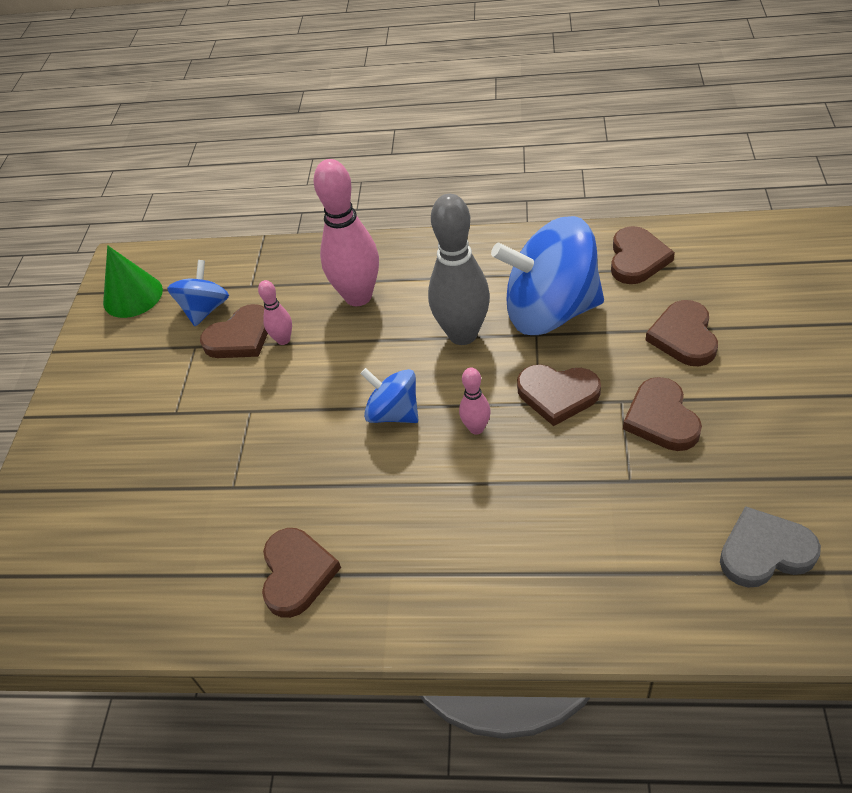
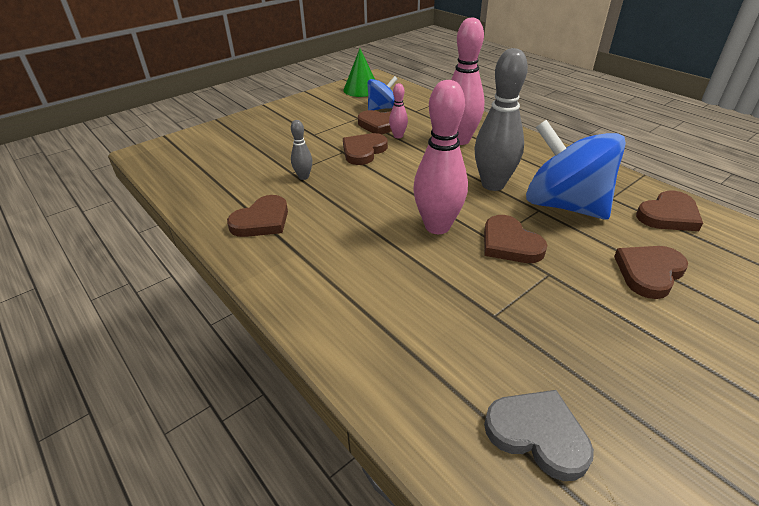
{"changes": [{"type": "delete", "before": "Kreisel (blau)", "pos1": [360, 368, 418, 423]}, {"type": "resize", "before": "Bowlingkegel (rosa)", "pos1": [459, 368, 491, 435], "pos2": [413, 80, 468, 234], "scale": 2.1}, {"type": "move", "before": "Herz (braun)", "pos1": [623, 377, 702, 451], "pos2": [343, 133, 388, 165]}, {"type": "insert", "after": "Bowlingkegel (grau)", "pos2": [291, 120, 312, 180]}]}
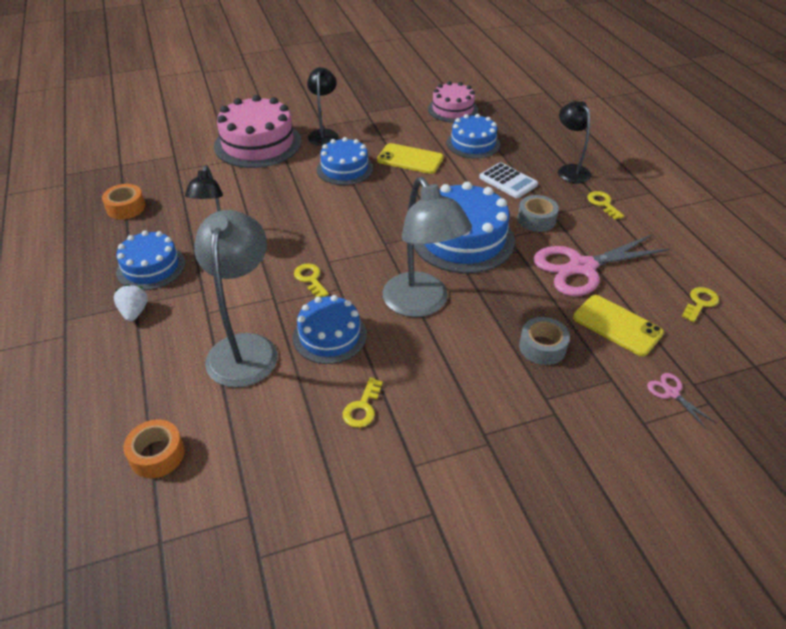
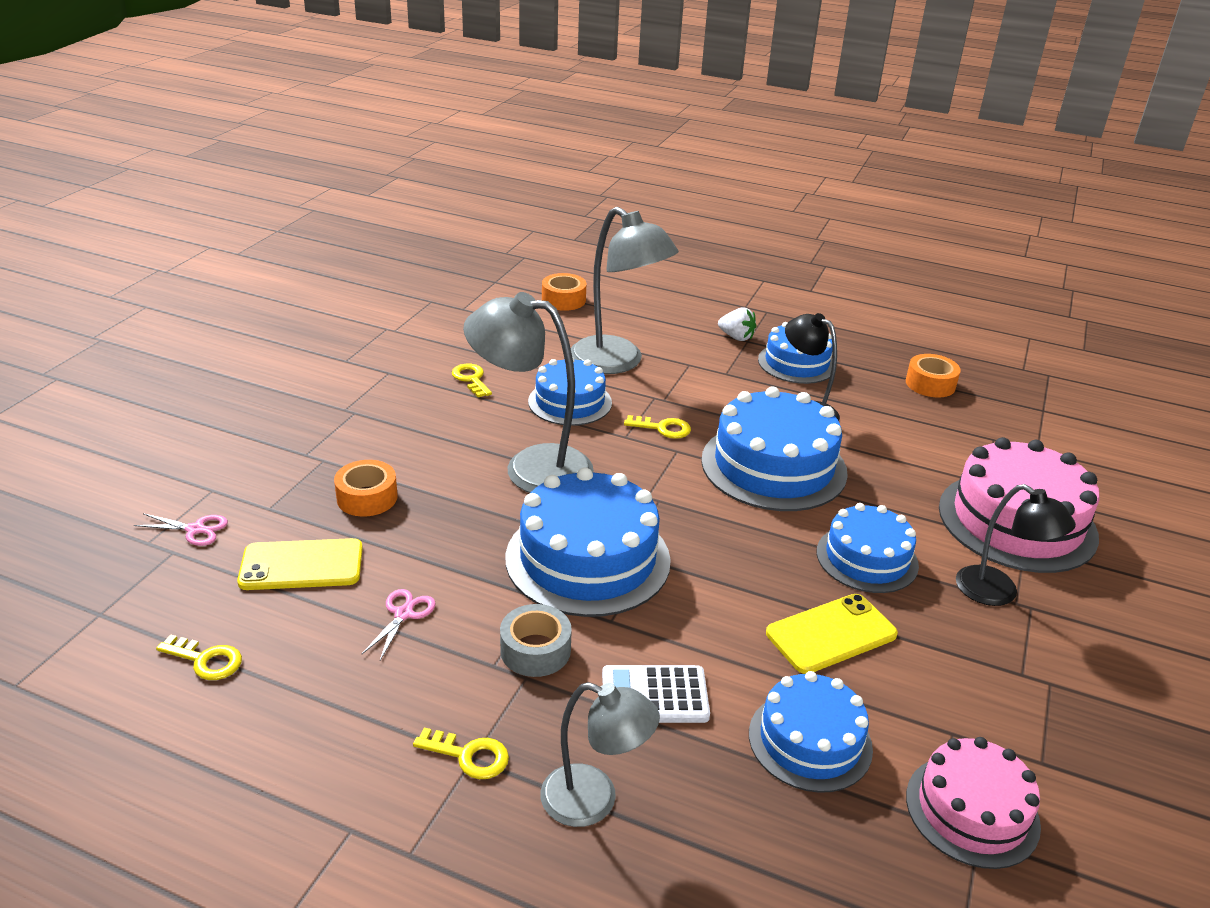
{"changes": [{"type": "recolor", "before": "Lampe (schwarz)", "after": "Lampe (grau)", "pos1": [558, 101, 591, 183], "pos2": [541, 682, 660, 827]}, {"type": "resize", "before": "Schere (rosa)", "pos1": [533, 235, 670, 296], "pos2": [361, 589, 436, 660], "scale": 0.42}, {"type": "rotate", "before": "Schlüssel (gelb)", "pos1": [682, 287, 719, 322], "pos2": [156, 634, 242, 680], "turn": -60}, {"type": "recolor", "before": "Klebeband (grau)", "after": "Klebeband (orange)", "pos1": [519, 317, 570, 365], "pos2": [334, 460, 398, 517]}, {"type": "insert", "after": "Kuchen (blau)", "pos2": [701, 387, 848, 511]}]}
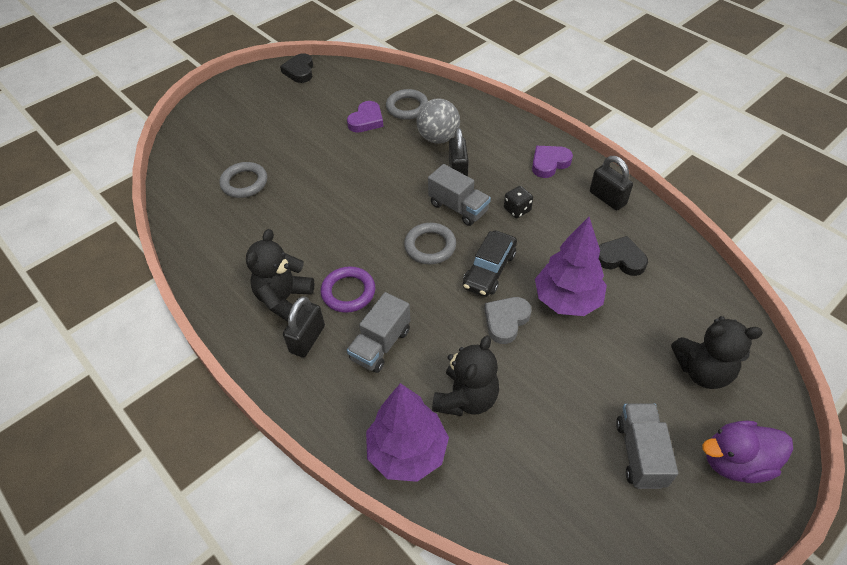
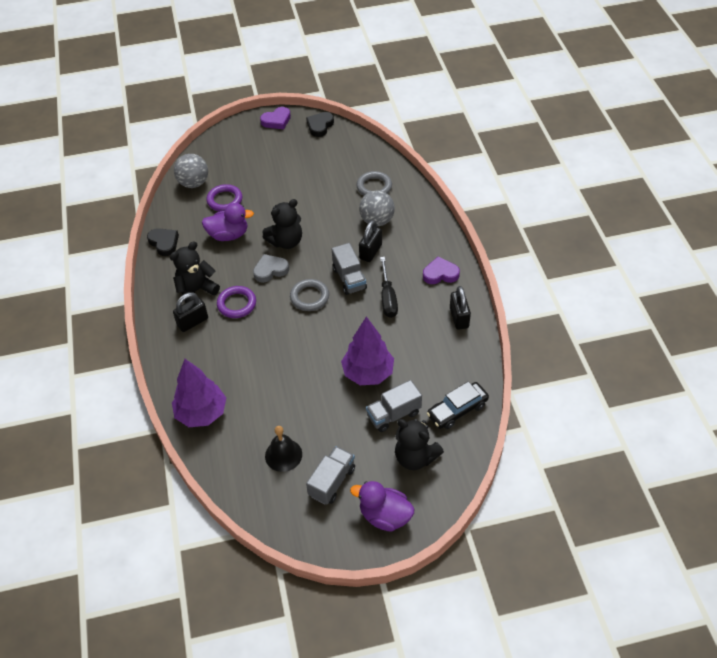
{"changes": [{"type": "move", "before": "Herz (lila)", "pos1": [347, 101, 384, 133], "pos2": [260, 107, 291, 129]}, {"type": "recolor", "before": "Ring (grau)", "after": "Ring (lila)", "pos1": [219, 162, 267, 198], "pos2": [207, 184, 242, 212]}, {"type": "replace", "before": "Spielwürfel (schwarz)", "after": "Schraubenzieher (schwarz)", "pos1": [504, 186, 533, 218], "pos2": [380, 257, 398, 318]}, {"type": "move", "before": "Auto (schwarz)", "pos1": [463, 230, 517, 297], "pos2": [427, 381, 489, 429]}, {"type": "move", "before": "Herz (schwarz)", "pos1": [599, 236, 648, 276], "pos2": [147, 228, 179, 256]}, {"type": "move", "before": "Lastwagen (grau)", "pos1": [347, 292, 411, 373], "pos2": [366, 380, 422, 432]}, {"type": "move", "before": "Herz (grau)", "pos1": [484, 297, 532, 344], "pos2": [253, 254, 289, 283]}, {"type": "move", "before": "Teddybär (schwarz)", "pos1": [432, 335, 499, 416], "pos2": [263, 199, 302, 249]}, {"type": "insert", "after": "Ball (grau)", "pos2": [174, 154, 208, 188]}, {"type": "insert", "after": "Ente (lila)", "pos2": [202, 203, 254, 241]}, {"type": "insert", "after": "Glocke (schwarz)", "pos2": [265, 426, 302, 472]}]}
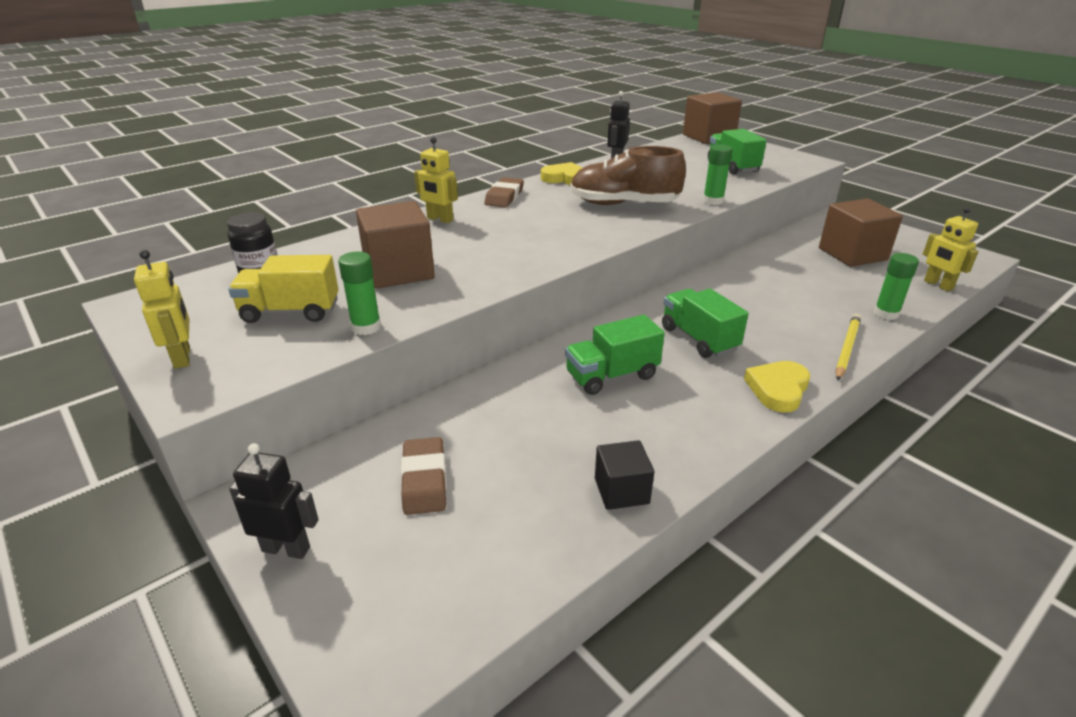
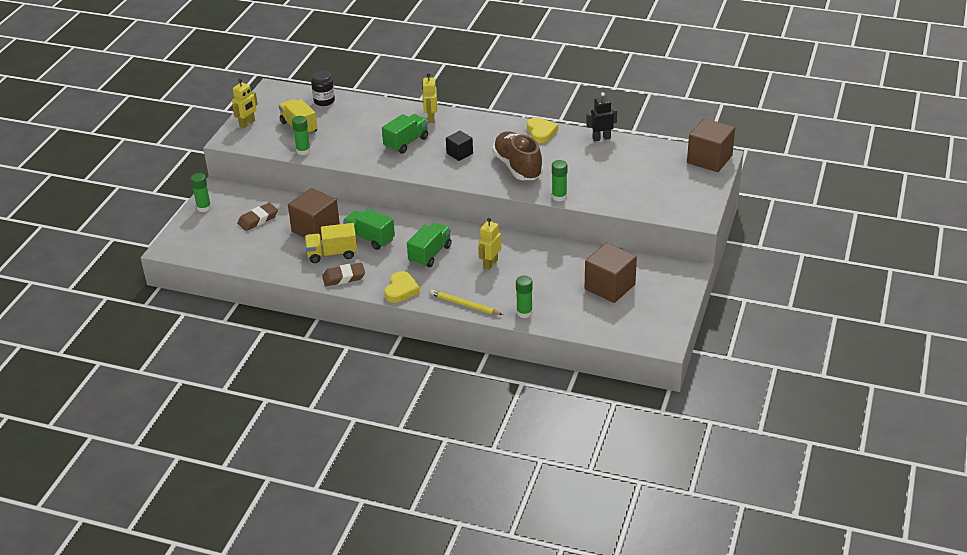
{"changes": [{"type": "move", "before": "Lastwagen (grün)", "pos1": [708, 129, 767, 175], "pos2": [382, 114, 428, 154]}, {"type": "move", "before": "Radiergummi (braun)", "pos1": [484, 177, 524, 208], "pos2": [322, 263, 365, 286]}, {"type": "move", "before": "Kubus (braun)", "pos1": [356, 201, 435, 288], "pos2": [288, 188, 340, 240]}, {"type": "move", "before": "Roboter (gelb)", "pos1": [923, 207, 979, 291], "pos2": [478, 218, 501, 270]}, {"type": "rotate", "before": "Bleistift (gelb)", "pos1": [835, 314, 861, 381], "pos2": [430, 290, 503, 315], "turn": -150}, {"type": "rotate", "before": "Herz (gelb)", "pos1": [744, 361, 810, 412], "pos2": [384, 271, 420, 303], "turn": 105}, {"type": "move", "before": "Kubus (schwarz)", "pos1": [595, 440, 654, 510], "pos2": [446, 131, 473, 161]}, {"type": "replace", "before": "Roboter (schwarz)", "after": "Klebestift (grün)", "pos1": [229, 443, 319, 559], "pos2": [191, 173, 211, 212]}, {"type": "insert", "after": "Lastwagen (gelb)", "pos2": [305, 223, 357, 263]}]}
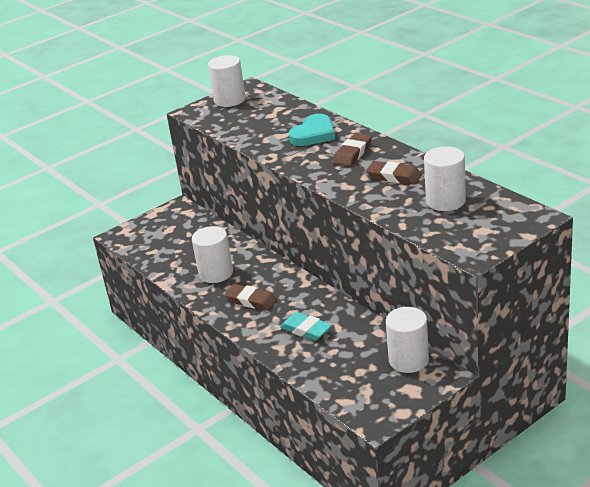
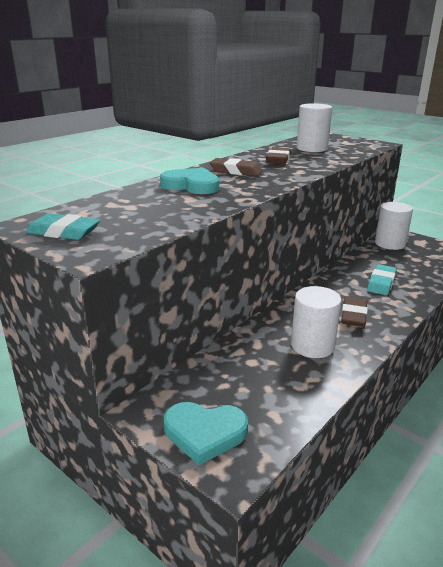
{"changes": [{"type": "replace", "before": "Vollzylinder (weiß)", "after": "Radiergummi (türkis)", "pos1": [208, 55, 246, 107], "pos2": [26, 213, 100, 240]}, {"type": "insert", "after": "Herz (türkis)", "pos2": [164, 402, 248, 465]}]}
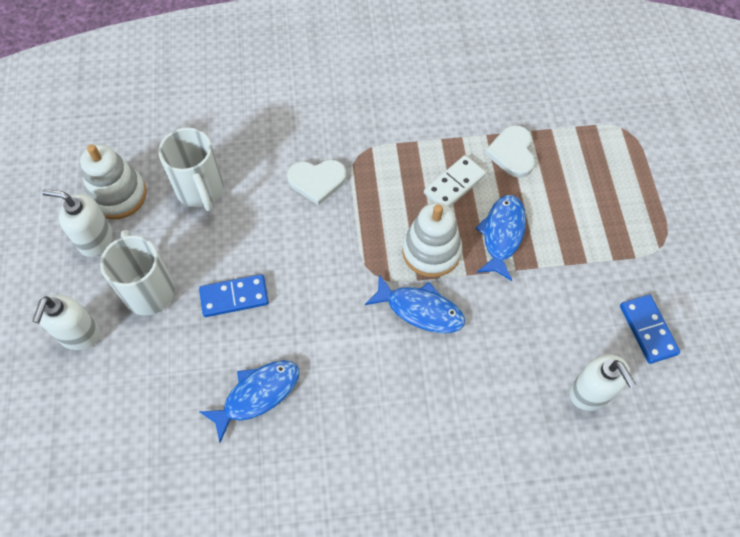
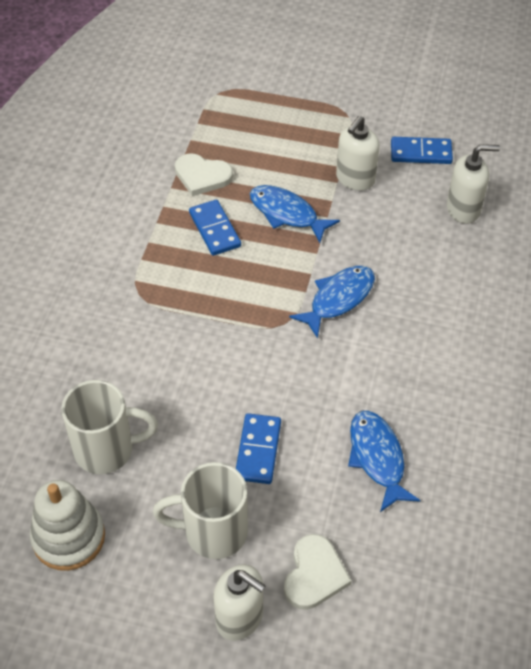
{"changes": [{"type": "recolor", "before": "Dominostein (weiß)", "after": "Dominostein (blau)", "pos1": [424, 155, 486, 207], "pos2": [189, 199, 241, 256]}, {"type": "move", "before": "Herz (weiß)", "pos1": [287, 160, 346, 206], "pos2": [284, 534, 352, 610]}, {"type": "move", "before": "Seifenspender (weiß)", "pos1": [42, 189, 113, 257], "pos2": [336, 116, 380, 191]}, {"type": "delete", "before": "Stapelspielzeug (weiß)", "pos1": [402, 202, 462, 277]}]}
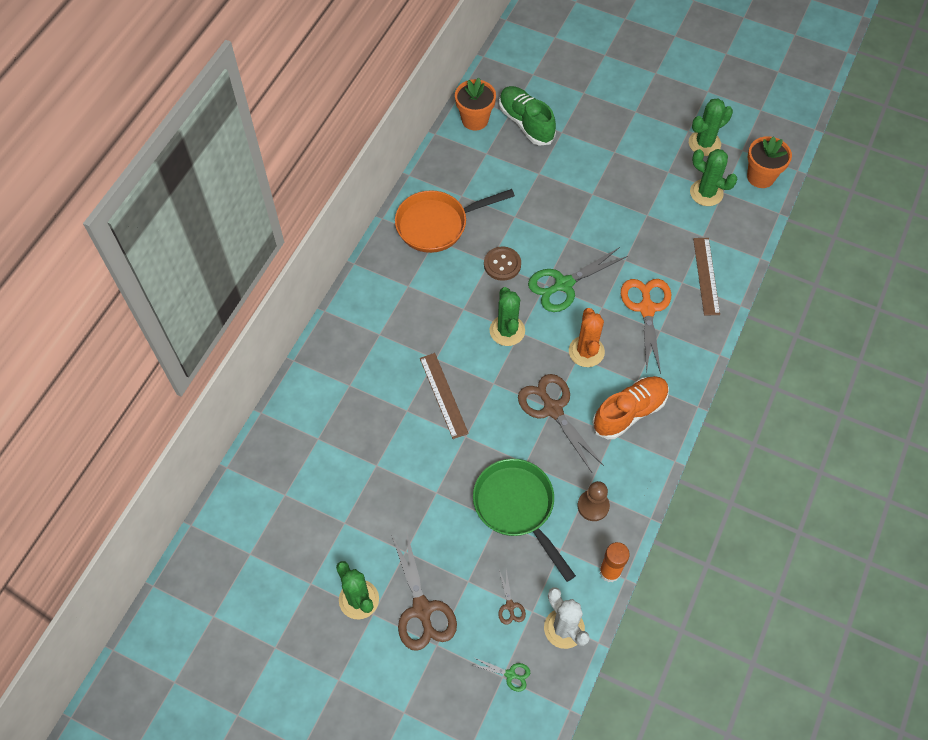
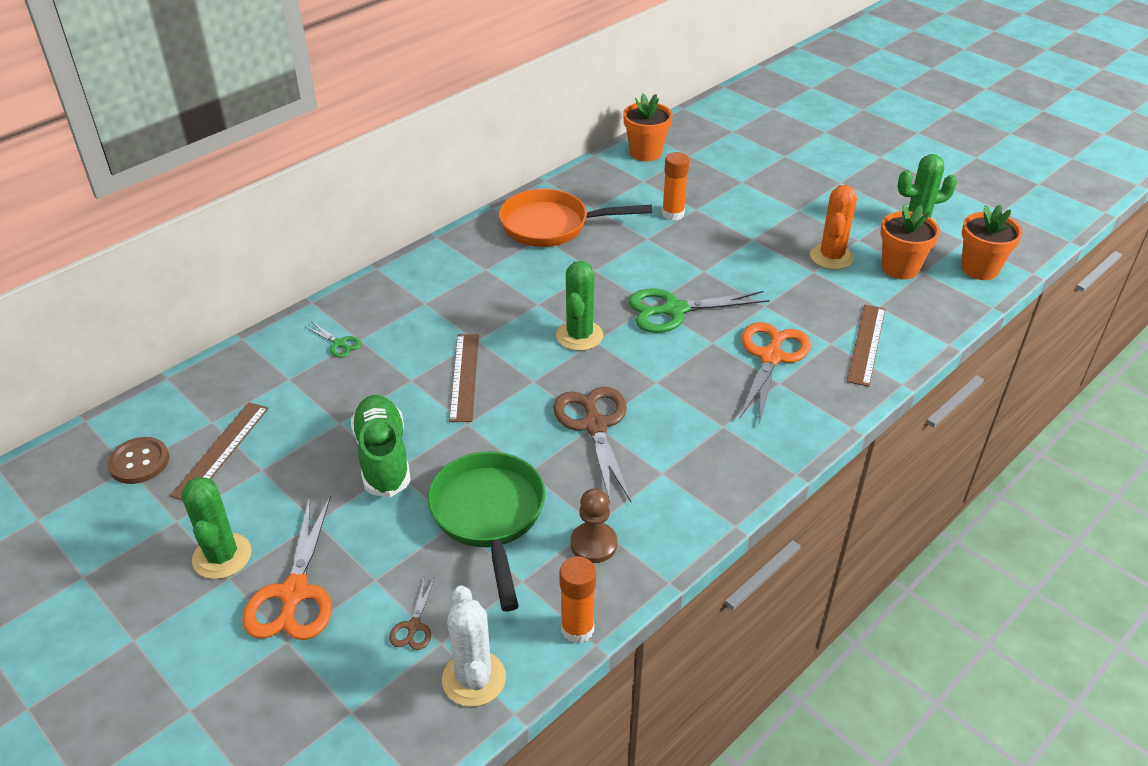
{"changes": [{"type": "move", "before": "Schuh (grün)", "pos1": [499, 86, 556, 146], "pos2": [351, 395, 411, 497]}, {"type": "replace", "before": "Kaktus (grün)", "after": "Blumentopf (orange)", "pos1": [690, 149, 737, 206], "pos2": [881, 204, 940, 280]}, {"type": "move", "before": "Knopf (braun)", "pos1": [484, 246, 521, 281], "pos2": [107, 437, 169, 484]}, {"type": "move", "before": "Kaktus (orange)", "pos1": [569, 308, 605, 367], "pos2": [810, 185, 857, 270]}, {"type": "delete", "before": "Schuh (orange)", "pos1": [592, 376, 669, 439]}, {"type": "recolor", "before": "Schere (braun)", "after": "Schere (orange)", "pos1": [392, 530, 457, 651], "pos2": [242, 495, 332, 640]}, {"type": "move", "before": "Schere (grün)", "pos1": [473, 657, 530, 692], "pos2": [306, 322, 361, 358]}, {"type": "insert", "after": "Klebestift (orange)", "pos2": [662, 152, 689, 220]}, {"type": "insert", "after": "Lineal (braun)", "pos2": [170, 402, 269, 500]}]}
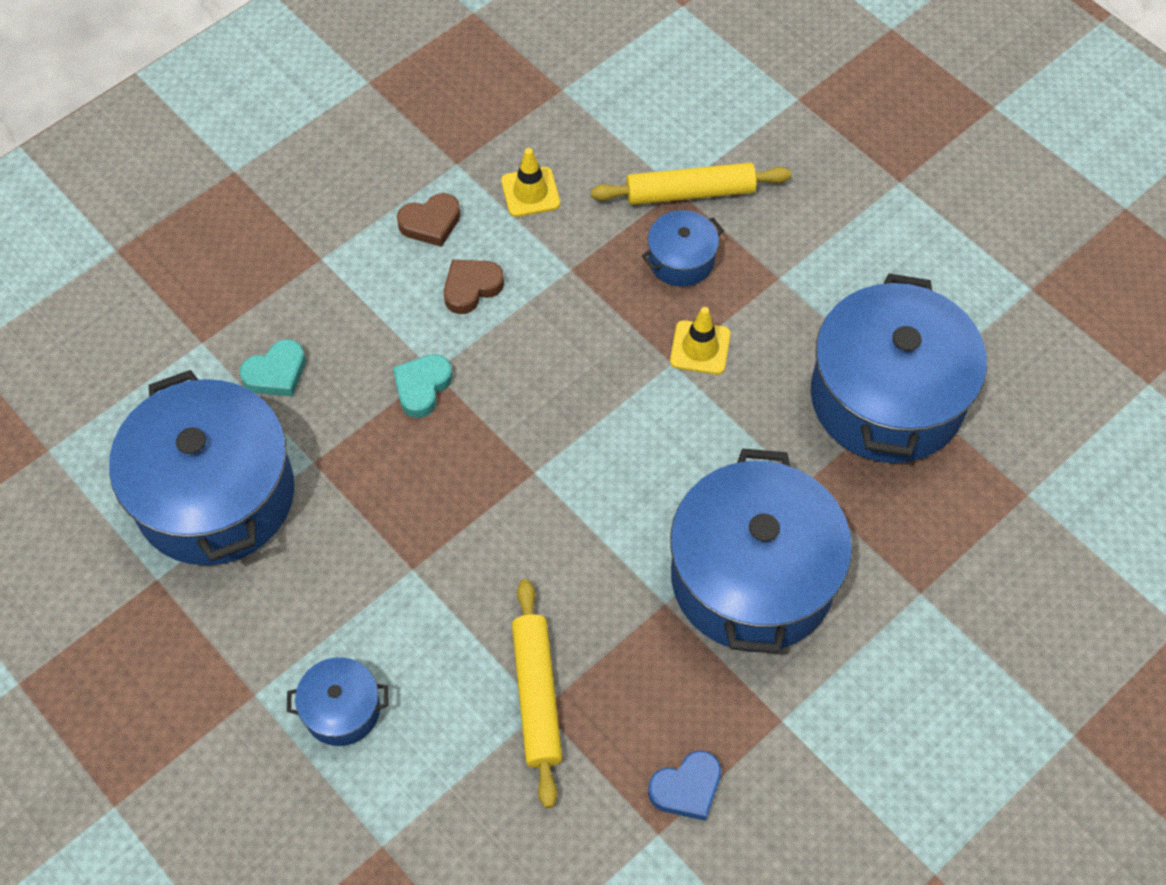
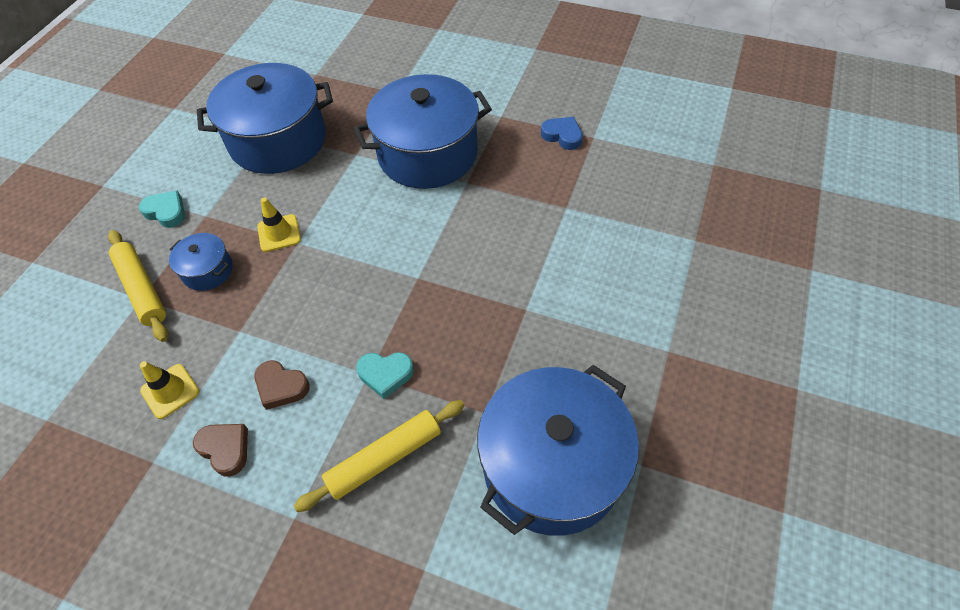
{"changes": [{"type": "move", "before": "Herz (türkis)", "pos1": [240, 339, 306, 397], "pos2": [139, 190, 185, 228]}, {"type": "move", "before": "Nudelholz (gelb)", "pos1": [512, 579, 562, 808], "pos2": [294, 400, 465, 512]}, {"type": "delete", "before": "Kochtopf (blau)", "pos1": [287, 657, 388, 746]}]}
